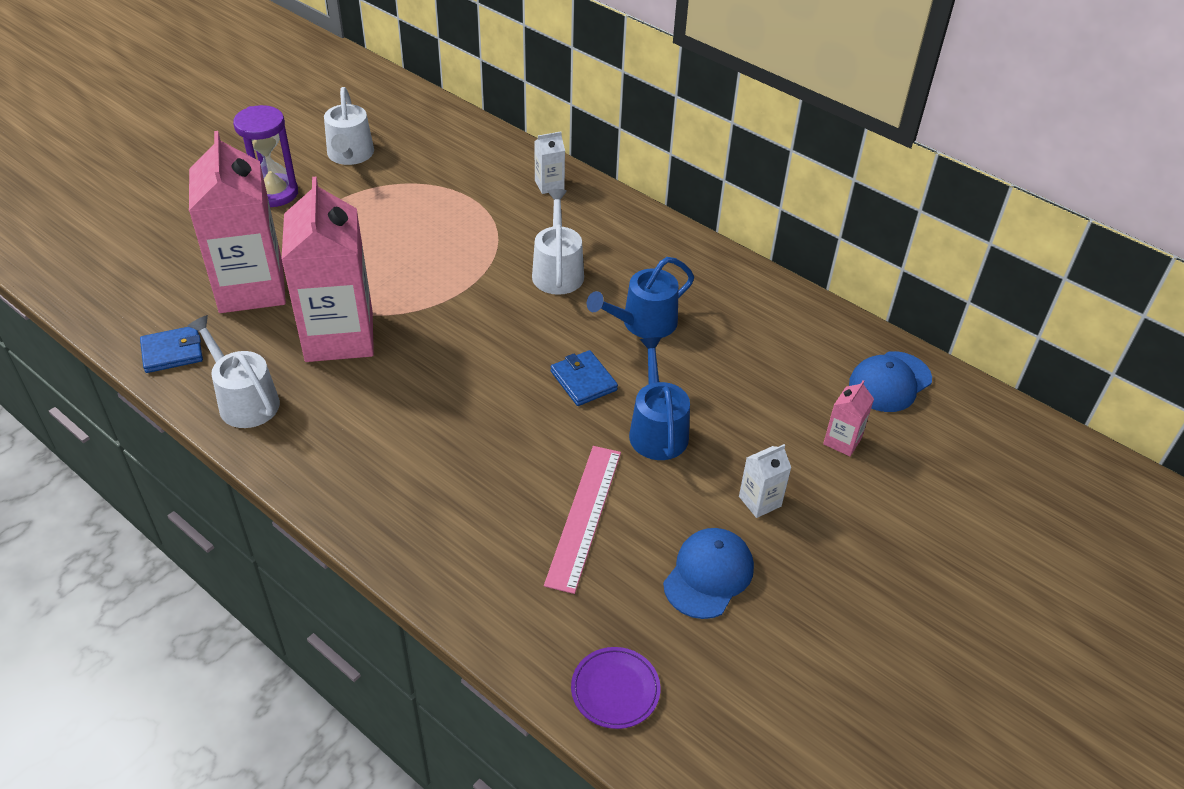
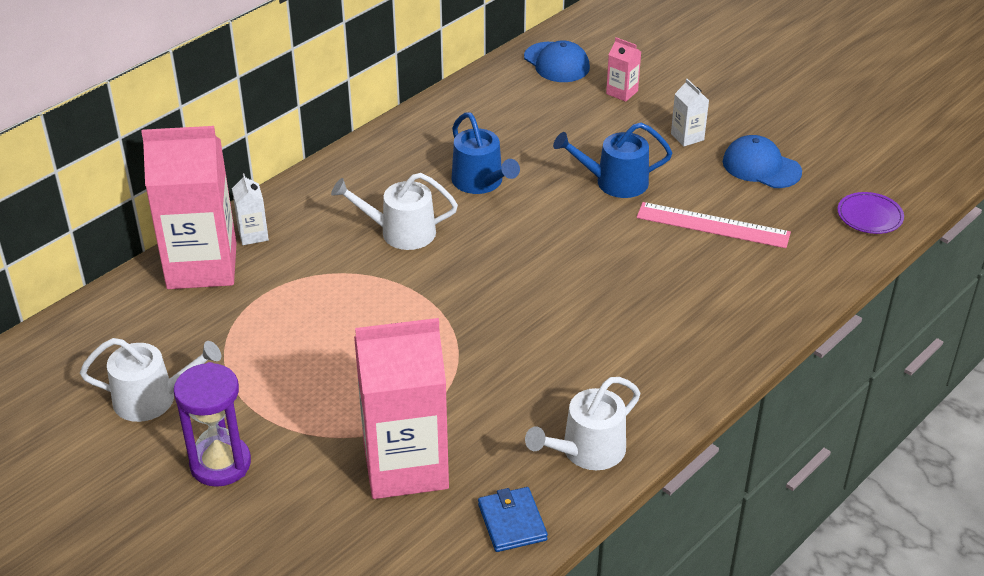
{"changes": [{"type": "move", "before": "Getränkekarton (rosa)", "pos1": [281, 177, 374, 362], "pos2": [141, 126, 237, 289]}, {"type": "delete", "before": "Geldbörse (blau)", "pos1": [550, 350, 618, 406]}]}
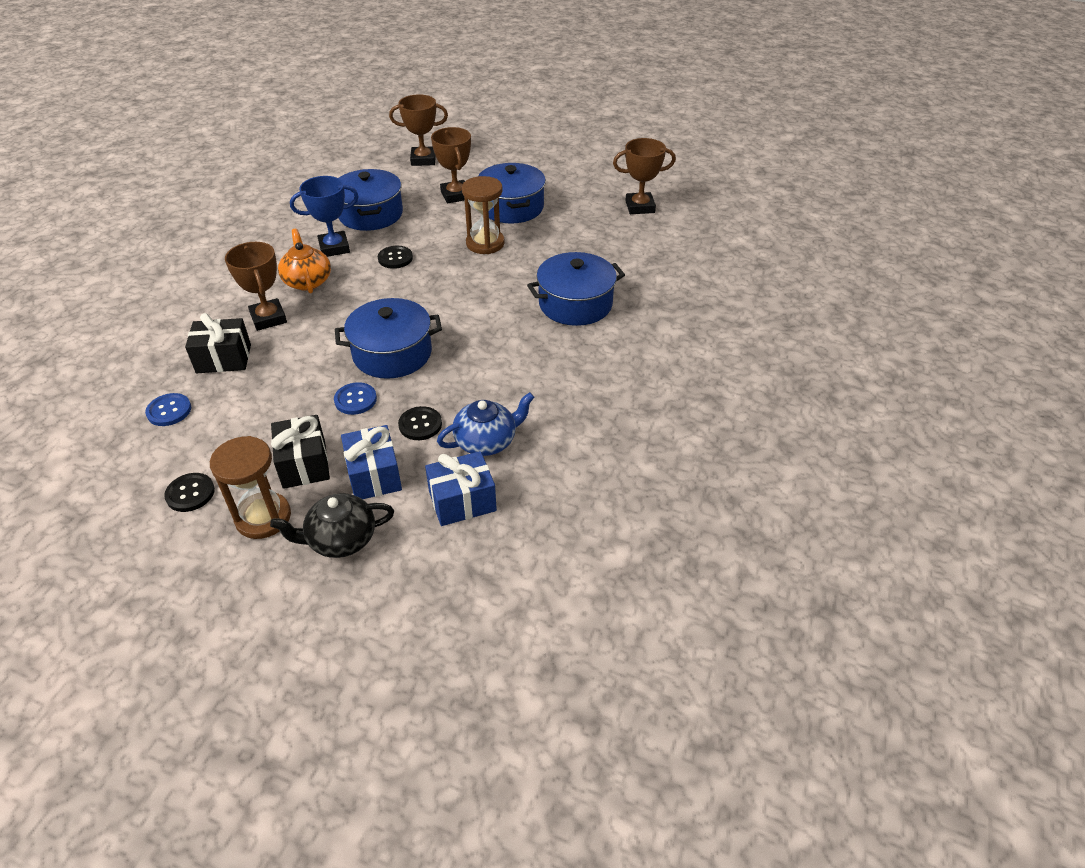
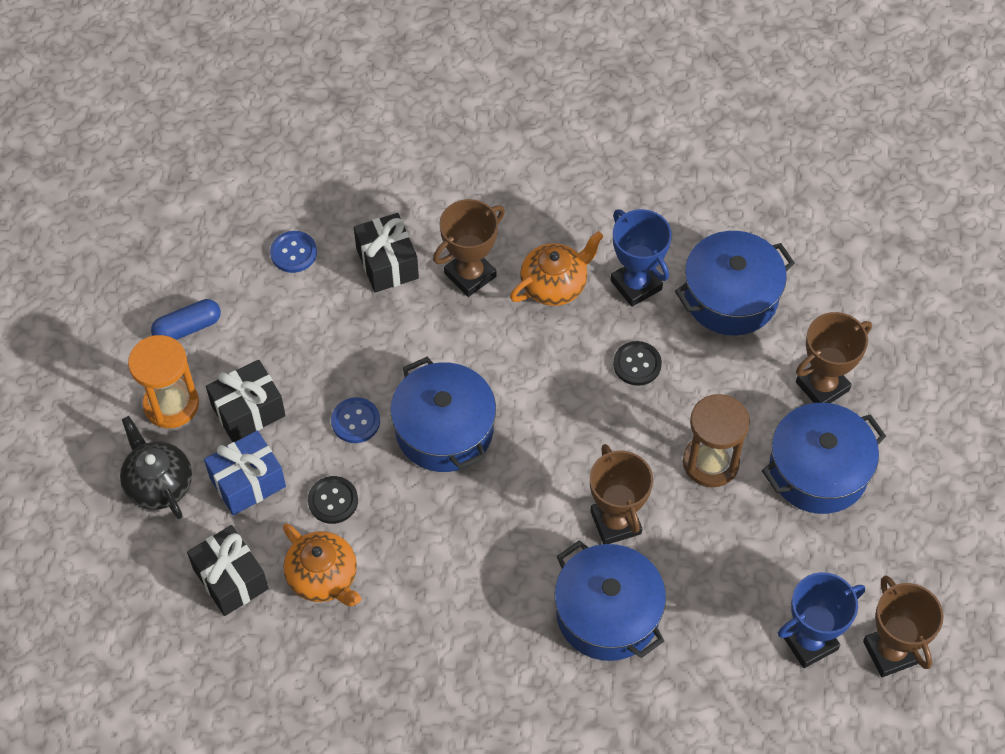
{"changes": [{"type": "move", "before": "Pokal (braun)", "pos1": [389, 94, 448, 166], "pos2": [590, 444, 653, 544]}, {"type": "recolor", "before": "Teekanne (blau)", "after": "Teekanne (orange)", "pos1": [437, 392, 535, 456], "pos2": [283, 523, 362, 606]}, {"type": "recolor", "before": "Sanduhr (braun)", "after": "Sanduhr (orange)", "pos1": [210, 436, 291, 539], "pos2": [128, 335, 199, 428]}, {"type": "recolor", "before": "Geschenk (blau)", "after": "Geschenk (schwarz)", "pos1": [425, 451, 497, 526], "pos2": [187, 525, 269, 616]}, {"type": "replace", "before": "Knopf (schwarz)", "after": "Kapsel (blau)", "pos1": [164, 473, 215, 512], "pos2": [151, 299, 221, 340]}, {"type": "insert", "after": "Pokal (blau)", "pos2": [777, 572, 865, 668]}]}
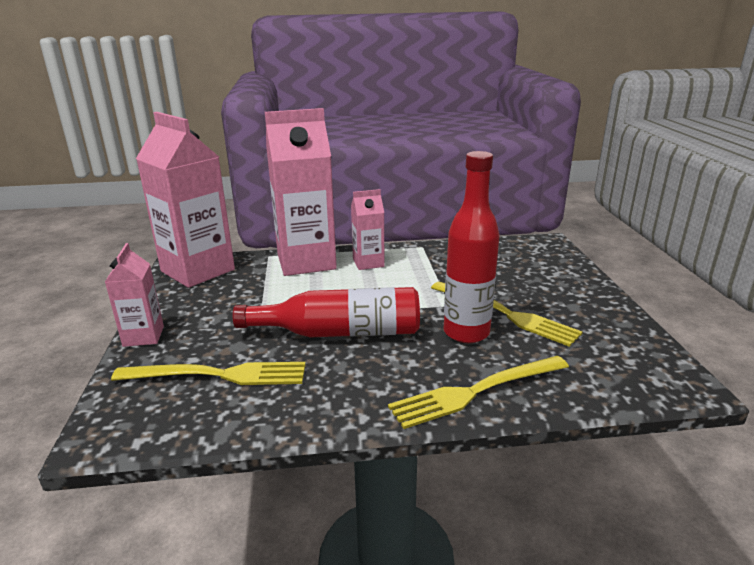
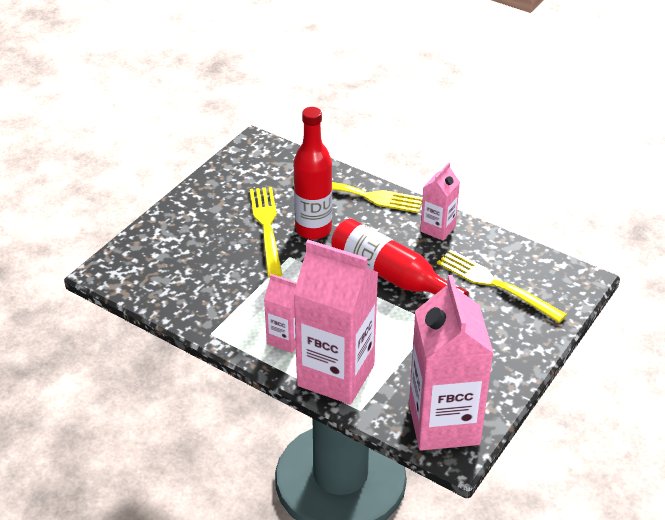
{"changes": [{"type": "move", "before": "Getränkekarton (rosa)", "pos1": [105, 243, 164, 347], "pos2": [420, 162, 460, 241]}]}
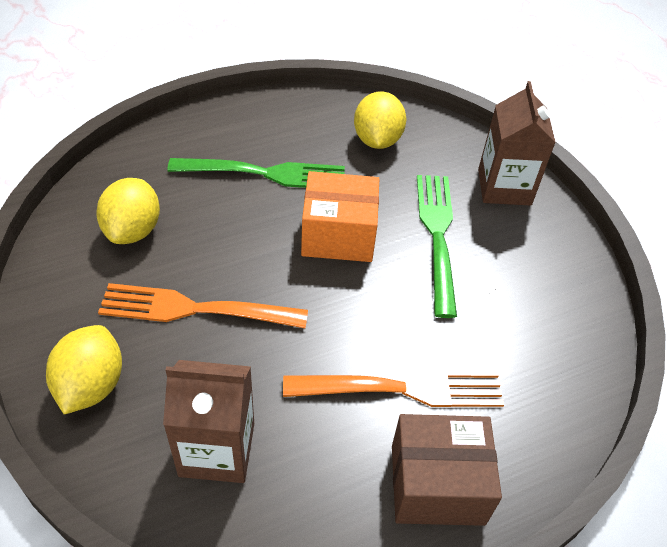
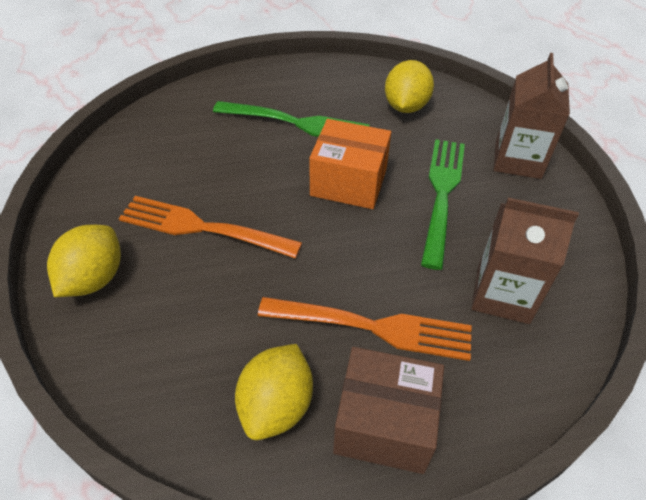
{"changes": [{"type": "move", "before": "Zitrone (gelb)", "pos1": [97, 178, 160, 244], "pos2": [235, 344, 313, 440]}, {"type": "move", "before": "Getränkekarton (braun)", "pos1": [163, 360, 254, 483], "pos2": [471, 197, 579, 324]}]}
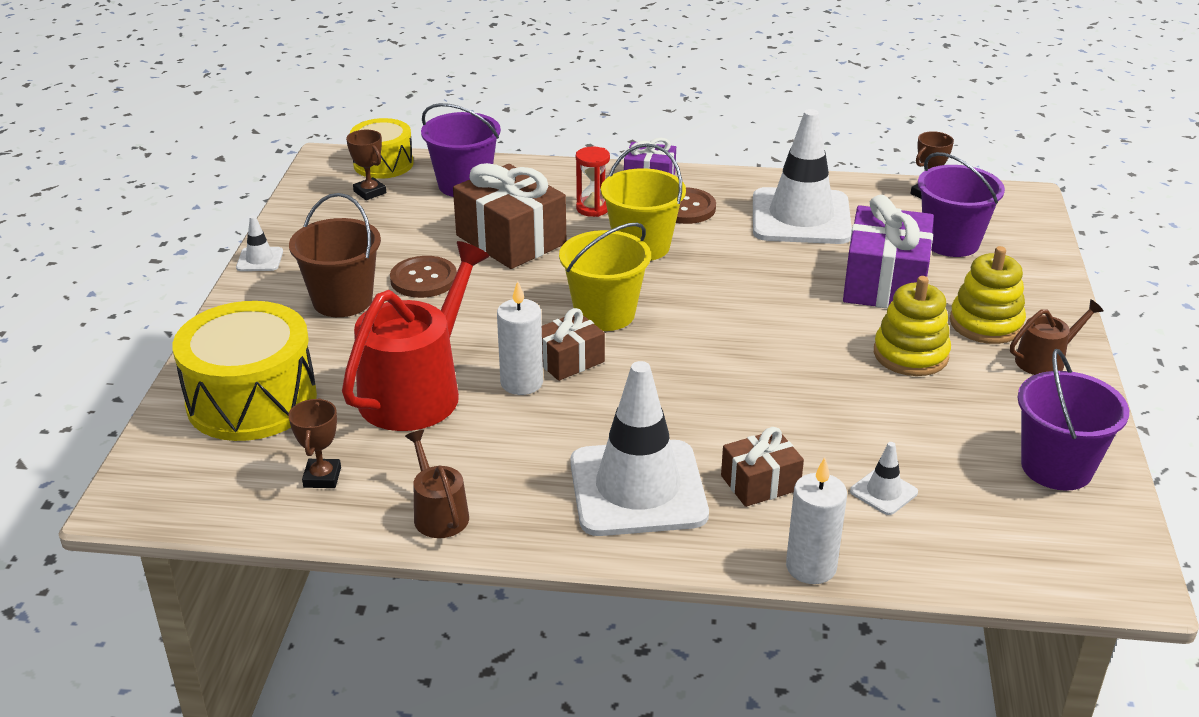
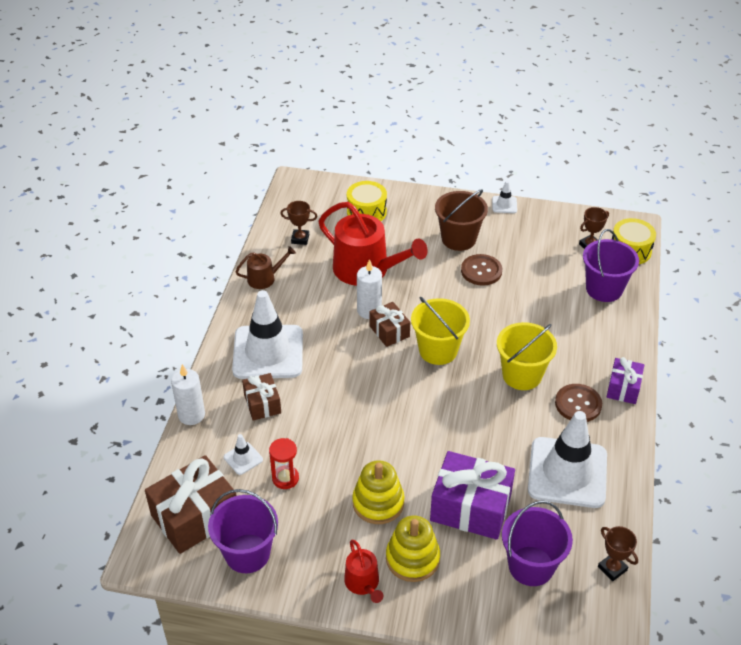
{"changes": [{"type": "move", "before": "Sanduhr (rot)", "pos1": [576, 146, 610, 217], "pos2": [269, 438, 299, 489]}, {"type": "move", "before": "Geschenk (braun)", "pos1": [453, 163, 566, 269], "pos2": [145, 455, 237, 554]}, {"type": "recolor", "before": "Gießkanne (braun)", "after": "Gießkanne (rot)", "pos1": [1010, 299, 1104, 375], "pos2": [344, 539, 383, 603]}, {"type": "resize", "before": "Trommel (gelb)", "pos1": [173, 301, 317, 441], "pos2": [347, 181, 387, 221], "scale": 0.6}]}
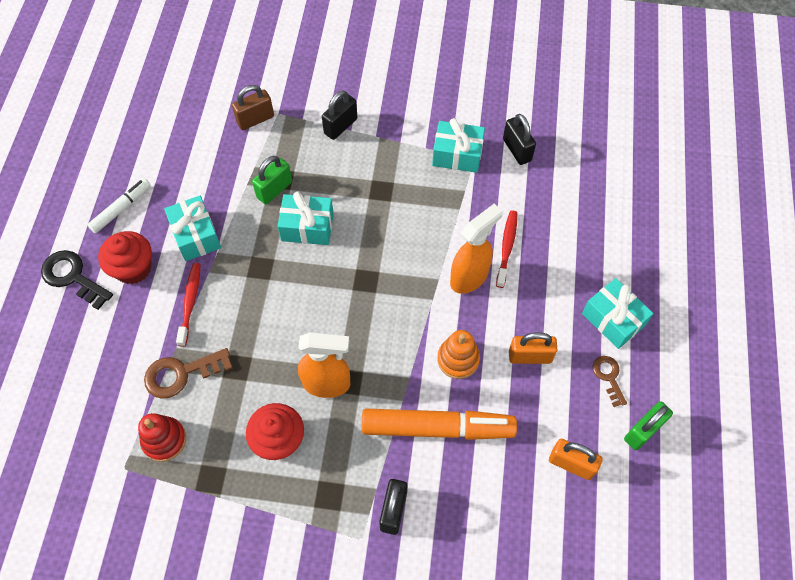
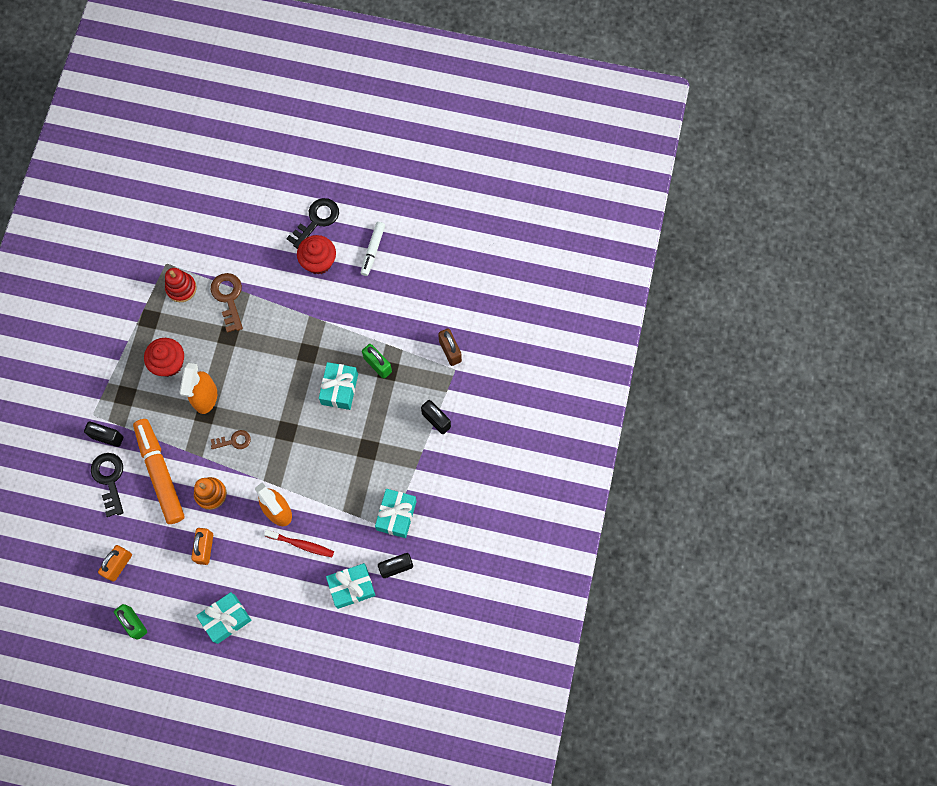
{"changes": [{"type": "rotate", "before": "Filzstift (weiß)", "pos1": [87, 179, 151, 233], "pos2": [360, 222, 385, 276], "turn": 60}, {"type": "move", "before": "Geschenk (türkis)", "pos1": [164, 196, 221, 261], "pos2": [326, 563, 376, 609]}, {"type": "delete", "before": "Zahnbürste (rot)", "pos1": [176, 263, 201, 347]}, {"type": "move", "before": "Schlüssel (braun)", "pos1": [592, 356, 627, 407], "pos2": [211, 430, 251, 449]}, {"type": "rotate", "before": "Filzstift (orange)", "pos1": [362, 409, 517, 440], "pos2": [133, 419, 185, 524], "turn": 150}, {"type": "insert", "after": "Schlüssel (schwarz)", "pos2": [91, 453, 124, 517]}]}
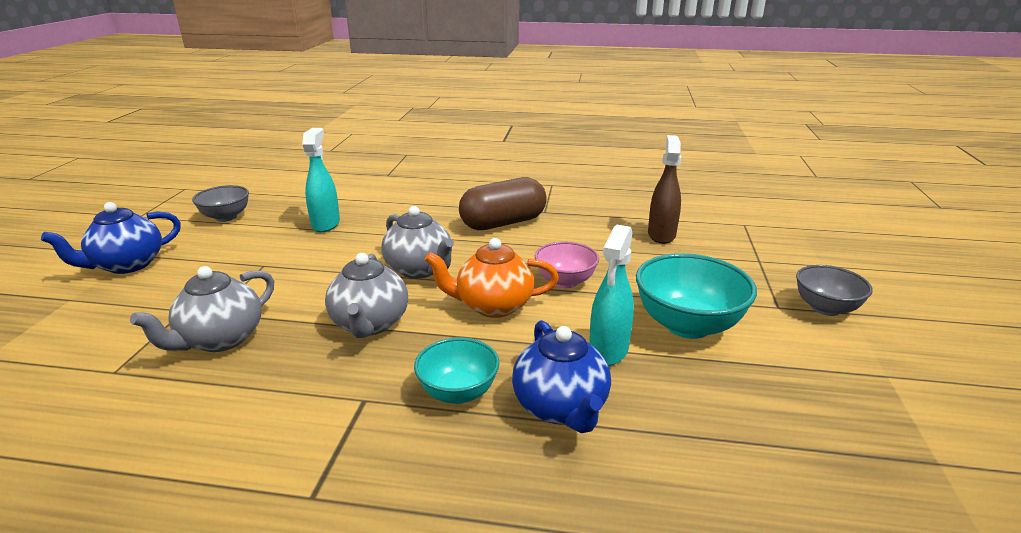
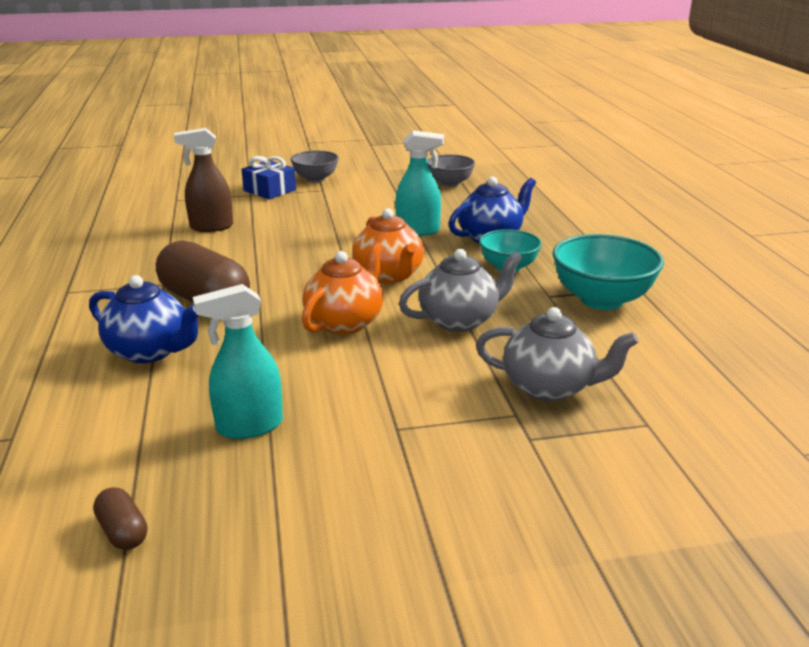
{"changes": [{"type": "move", "before": "Schüssel (grau)", "pos1": [192, 185, 249, 222], "pos2": [427, 154, 475, 187]}, {"type": "move", "before": "Teekanne (blau)", "pos1": [41, 202, 181, 274], "pos2": [89, 275, 199, 363]}, {"type": "recolor", "before": "Teekanne (grau)", "after": "Teekanne (orange)", "pos1": [381, 206, 454, 279], "pos2": [302, 242, 383, 335]}, {"type": "delete", "before": "Schüssel (rosa)", "pos1": [535, 242, 599, 288]}, {"type": "move", "before": "Schüssel (türkis)", "pos1": [636, 253, 757, 339], "pos2": [553, 234, 664, 310]}, {"type": "insert", "after": "Geschenk (blau)", "pos2": [241, 156, 296, 200]}, {"type": "insert", "after": "Kapsel (braun)", "pos2": [93, 487, 147, 550]}]}
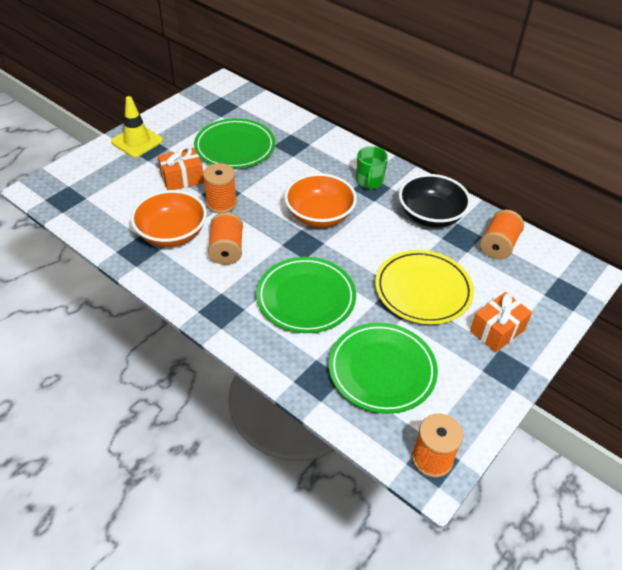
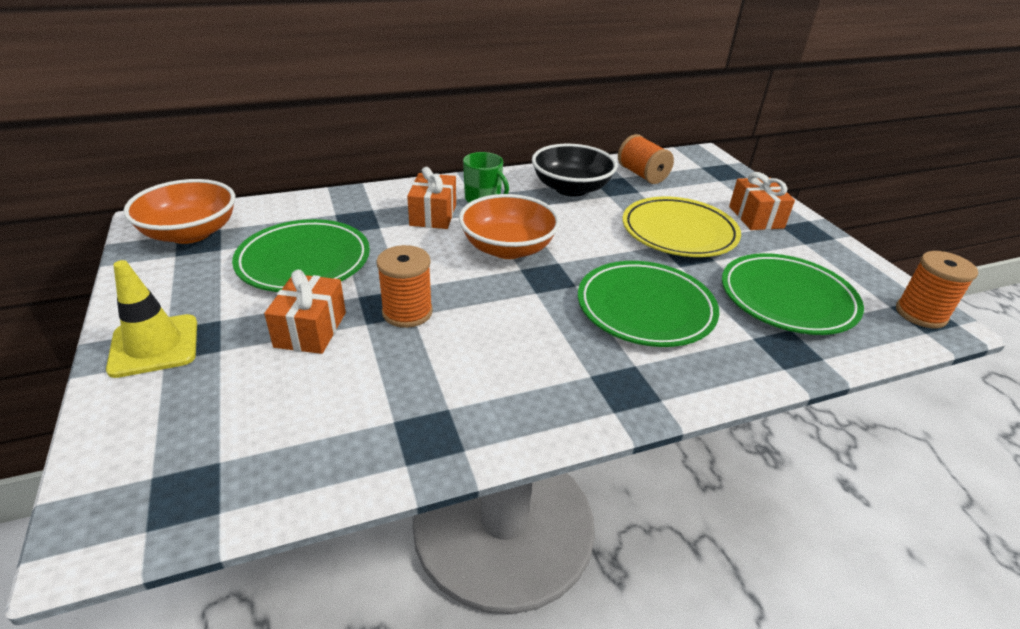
{"changes": [{"type": "move", "before": "Schüssel (orange)", "pos1": [131, 190, 207, 247], "pos2": [123, 179, 235, 244]}, {"type": "delete", "before": "Garnrolle (orange)", "pos1": [208, 212, 243, 265]}, {"type": "insert", "after": "Geschenk (orange)", "pos2": [407, 167, 456, 229]}]}
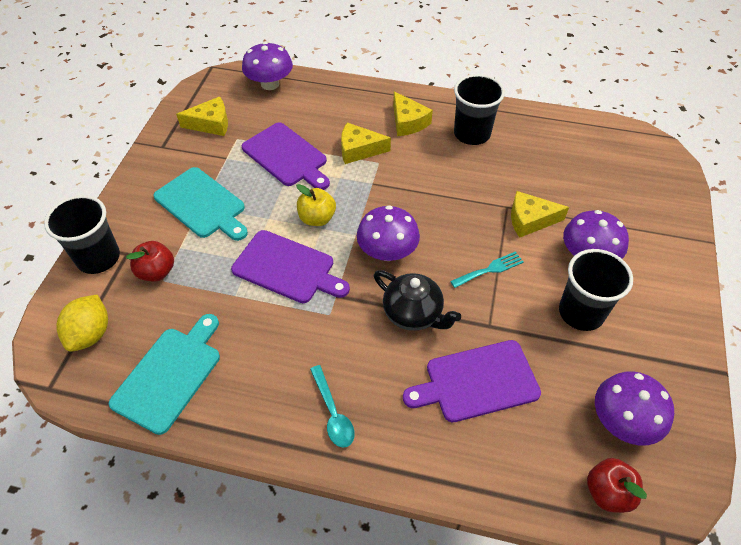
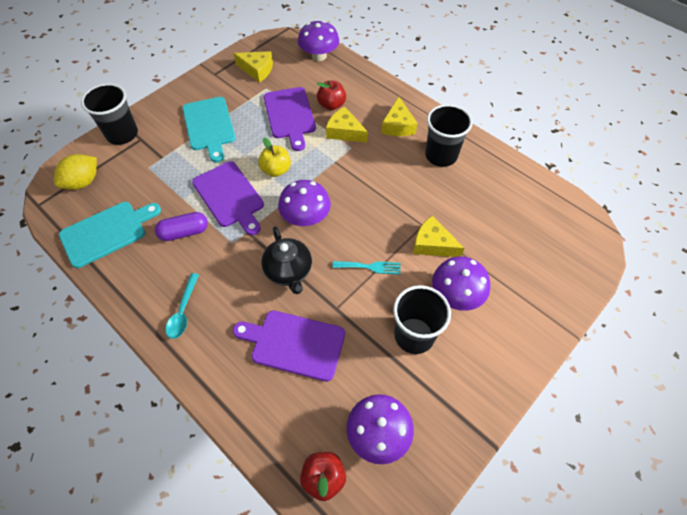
{"changes": [{"type": "move", "before": "Apfel (rot)", "pos1": [126, 241, 174, 282], "pos2": [317, 81, 346, 110]}, {"type": "insert", "after": "Kapsel (lila)", "pos2": [155, 212, 208, 241]}]}
